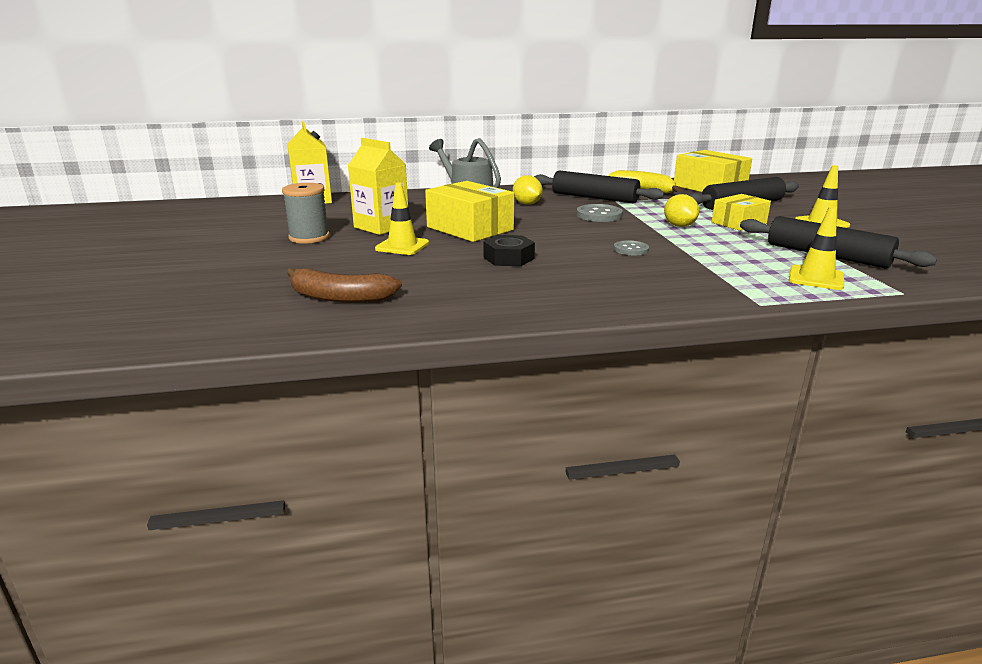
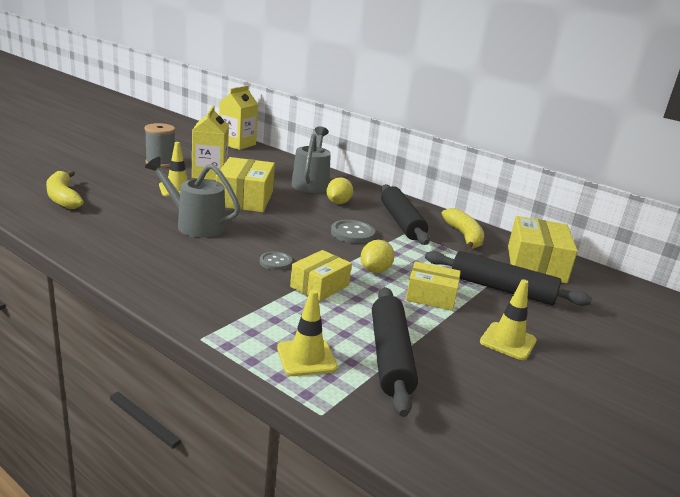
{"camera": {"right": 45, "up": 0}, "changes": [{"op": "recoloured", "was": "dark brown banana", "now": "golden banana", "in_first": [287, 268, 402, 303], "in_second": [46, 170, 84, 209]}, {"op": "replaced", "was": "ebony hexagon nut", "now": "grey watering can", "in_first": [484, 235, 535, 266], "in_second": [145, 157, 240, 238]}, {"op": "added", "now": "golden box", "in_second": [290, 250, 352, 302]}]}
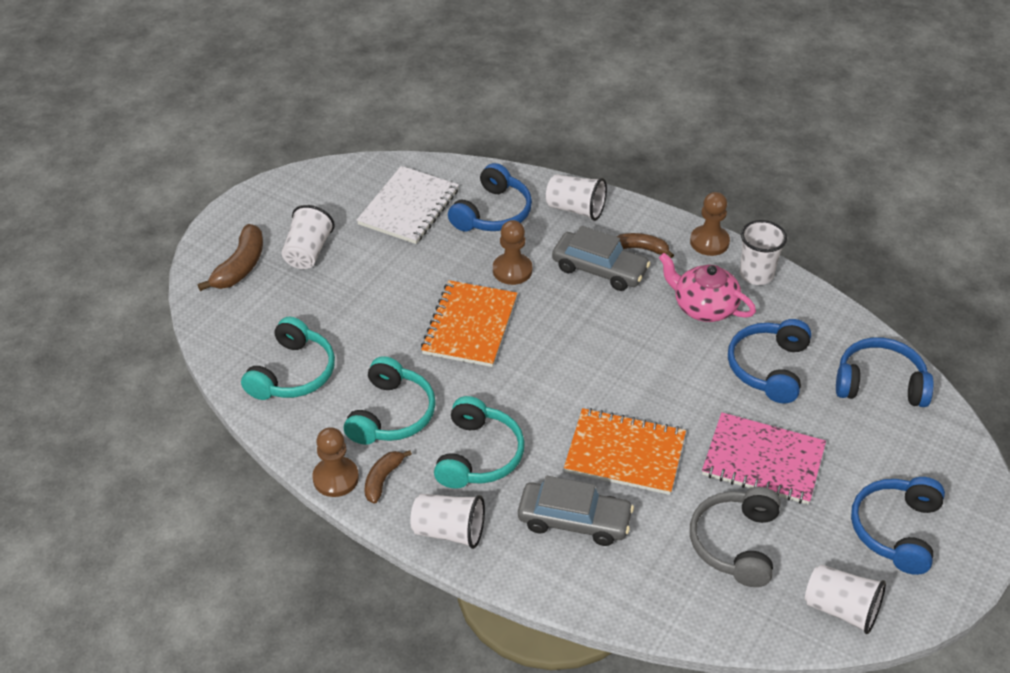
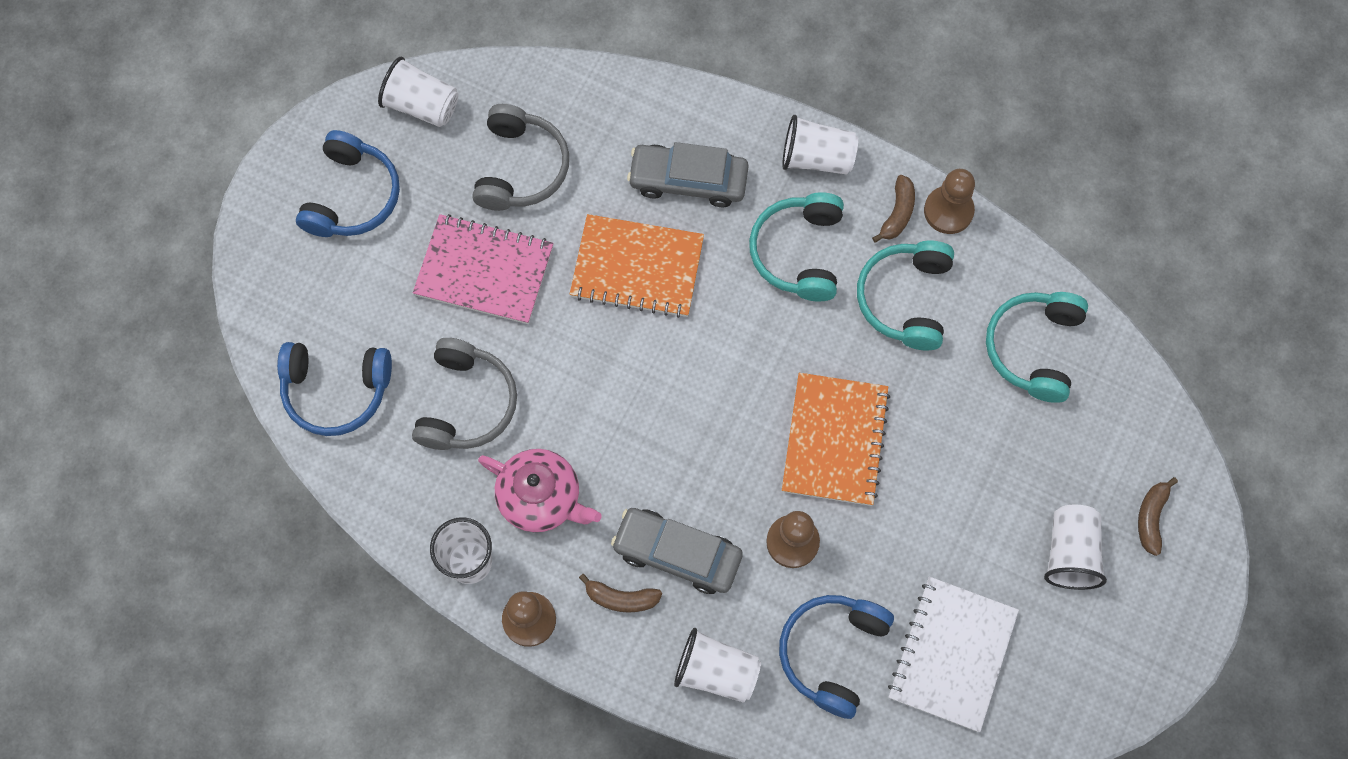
{"camera": {"right": 175, "up": 25}, "changes": [{"op": "recoloured", "was": "cobalt headset", "now": "grey headset", "in_first": [728, 319, 811, 403], "in_second": [412, 338, 517, 450]}, {"op": "resized", "was": "dark brown banana", "in_first": [198, 224, 263, 291], "in_second": [1138, 477, 1178, 556], "ratio": 0.64}]}
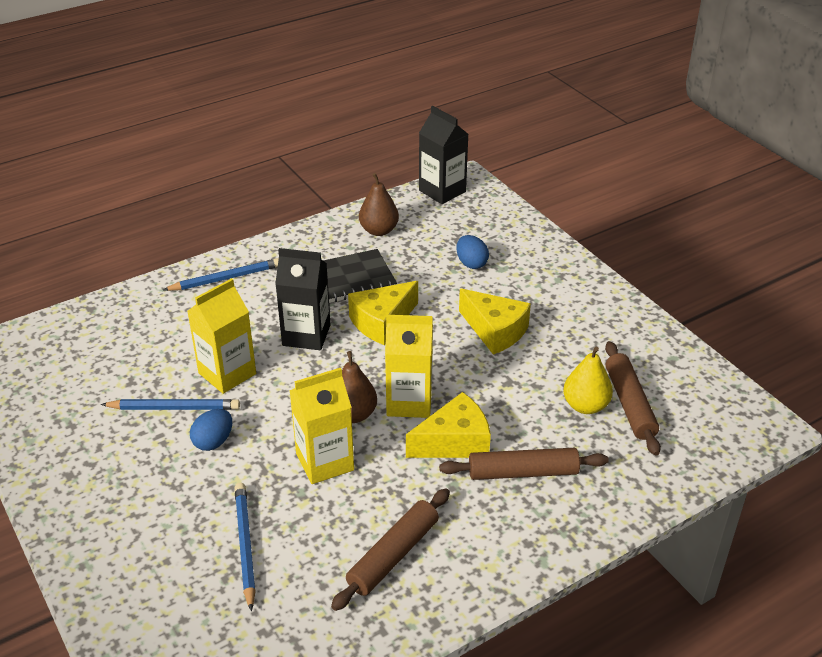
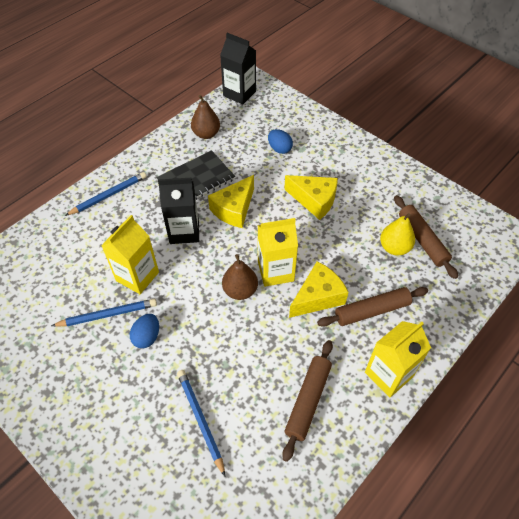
{"camera": {"right": -15, "up": 15}, "changes": [{"op": "moved", "was": "golden milk carton", "in_first": [289, 368, 354, 484], "in_second": [365, 321, 431, 397]}]}
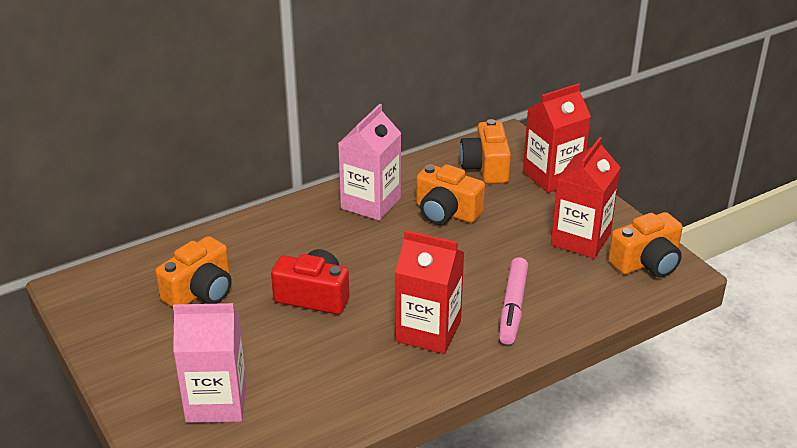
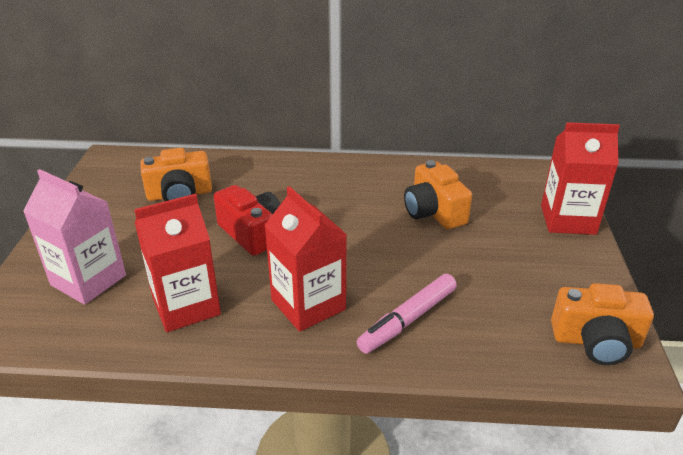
{"camera": {"right": 35, "up": 0}, "changes": [{"op": "moved", "was": "crimson milk carton", "in_first": [551, 137, 621, 259], "in_second": [134, 194, 221, 332]}, {"op": "removed", "was": "rose-pink milk carton", "in_first": [338, 104, 401, 221]}, {"op": "removed", "was": "orange-coloured photo camera", "in_first": [459, 119, 511, 184]}]}
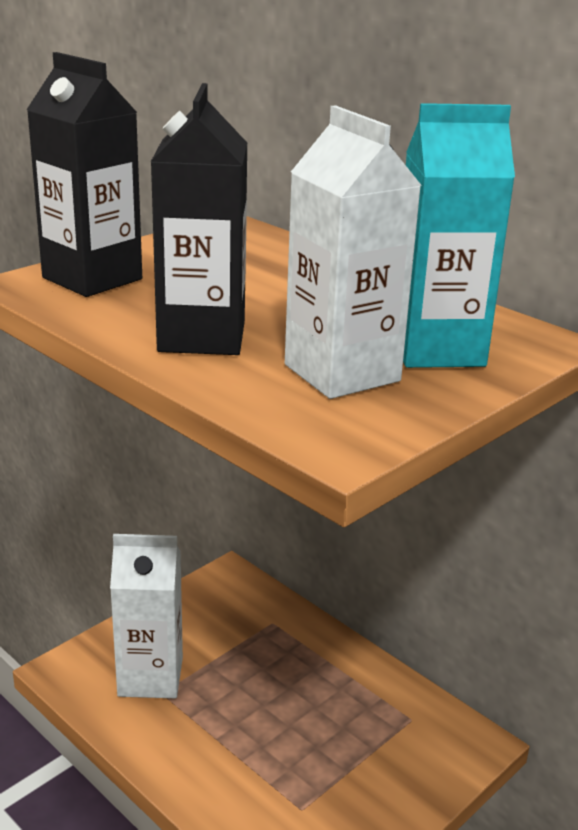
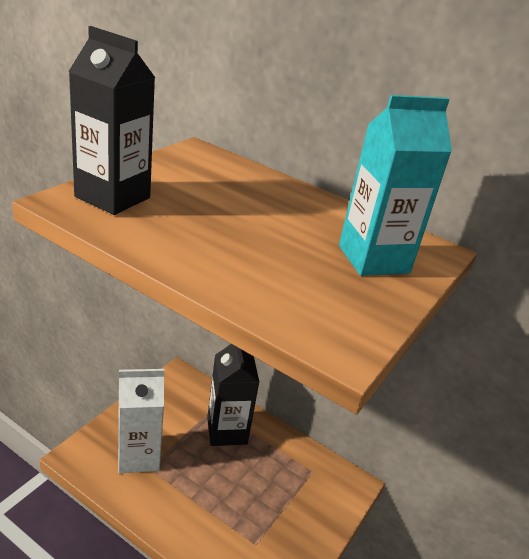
{"camera": {"right": -15, "up": 5}, "changes": [{"op": "moved", "was": "ebony milk carton", "in_first": [151, 83, 247, 355], "in_second": [207, 344, 259, 446]}, {"op": "removed", "was": "white milk carton", "in_first": [285, 105, 422, 399]}]}
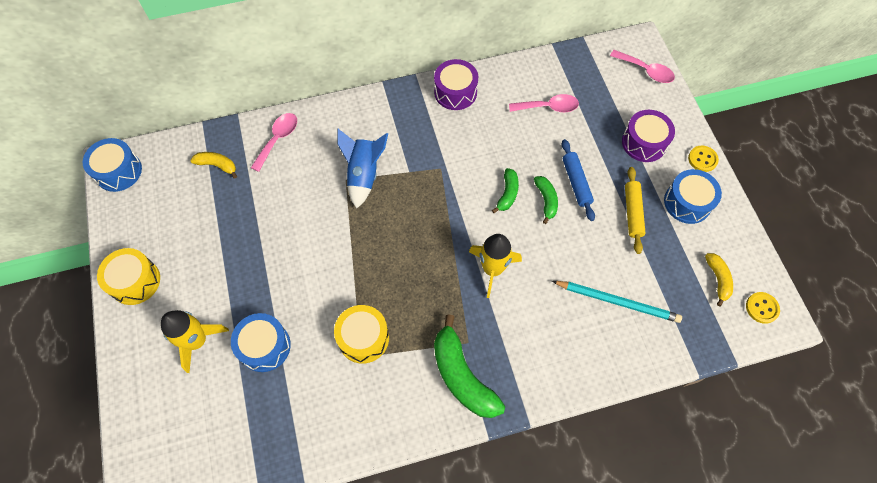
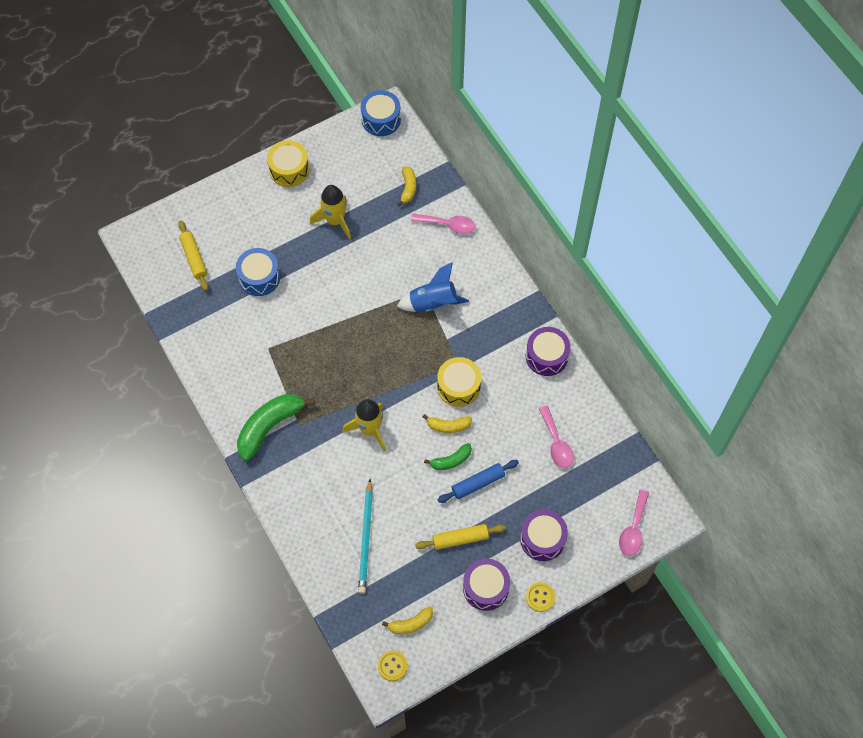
{"camera": {"right": 75, "up": 0}, "changes": [{"op": "added", "now": "golden pastry roller", "in_second": [178, 220, 208, 291]}, {"op": "moved", "was": "golden toy rocket", "in_first": [161, 310, 229, 373], "in_second": [310, 185, 351, 239]}, {"op": "recoloured", "was": "leaf-green banana", "now": "golden banana", "in_first": [492, 168, 519, 213], "in_second": [423, 414, 472, 433]}, {"op": "moved", "was": "golden toy drum", "in_first": [334, 305, 389, 364], "in_second": [437, 357, 481, 407]}, {"op": "recoloured", "was": "cobalt toy drum", "now": "royal purple toy drum", "in_first": [664, 169, 722, 224], "in_second": [463, 558, 510, 611]}]}
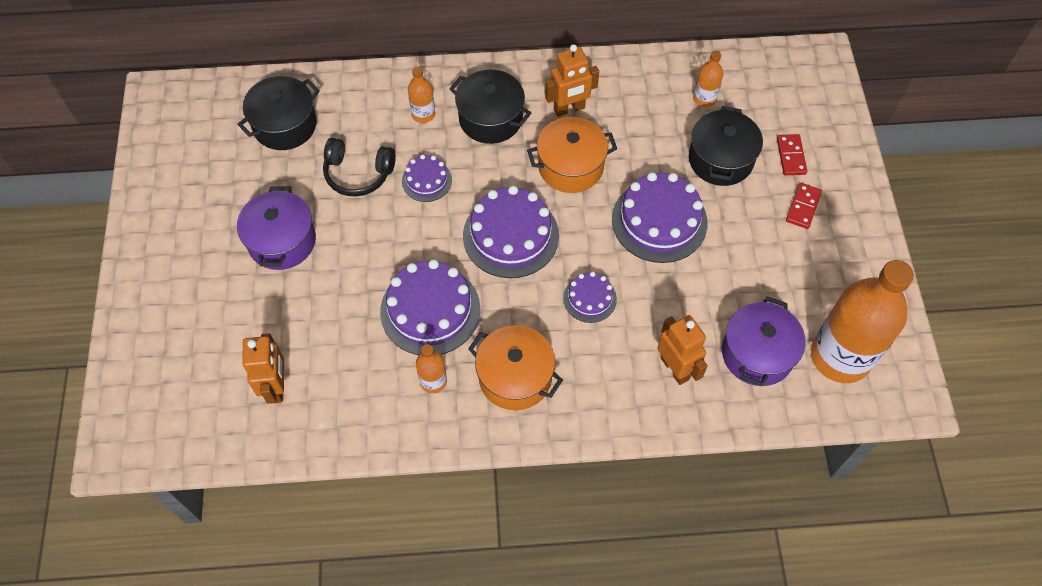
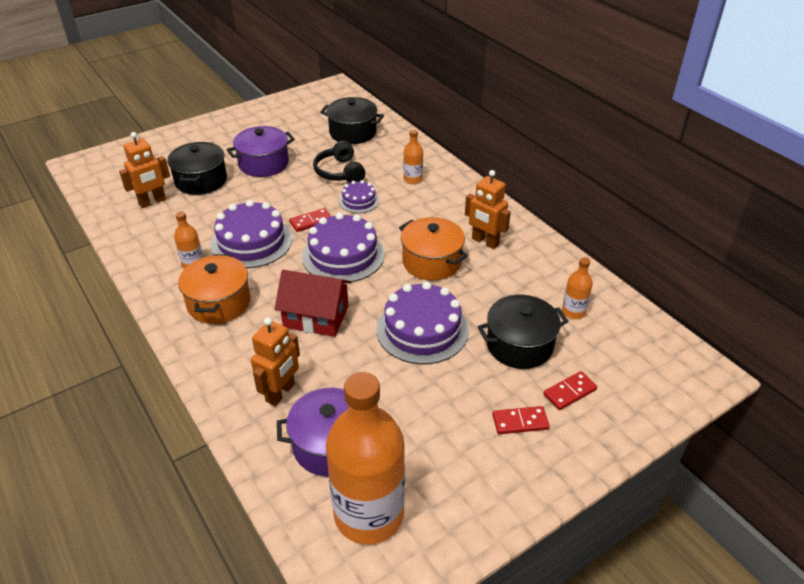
{"camera": {"right": 60, "up": -20}, "changes": [{"op": "moved", "was": "ebony pot", "in_first": [449, 69, 531, 144], "in_second": [167, 142, 227, 195]}, {"op": "replaced", "was": "royal purple layer cake", "now": "crimson cottage", "in_first": [563, 272, 617, 323], "in_second": [274, 270, 352, 337]}, {"op": "added", "now": "crimson domino", "in_second": [289, 208, 331, 232]}]}
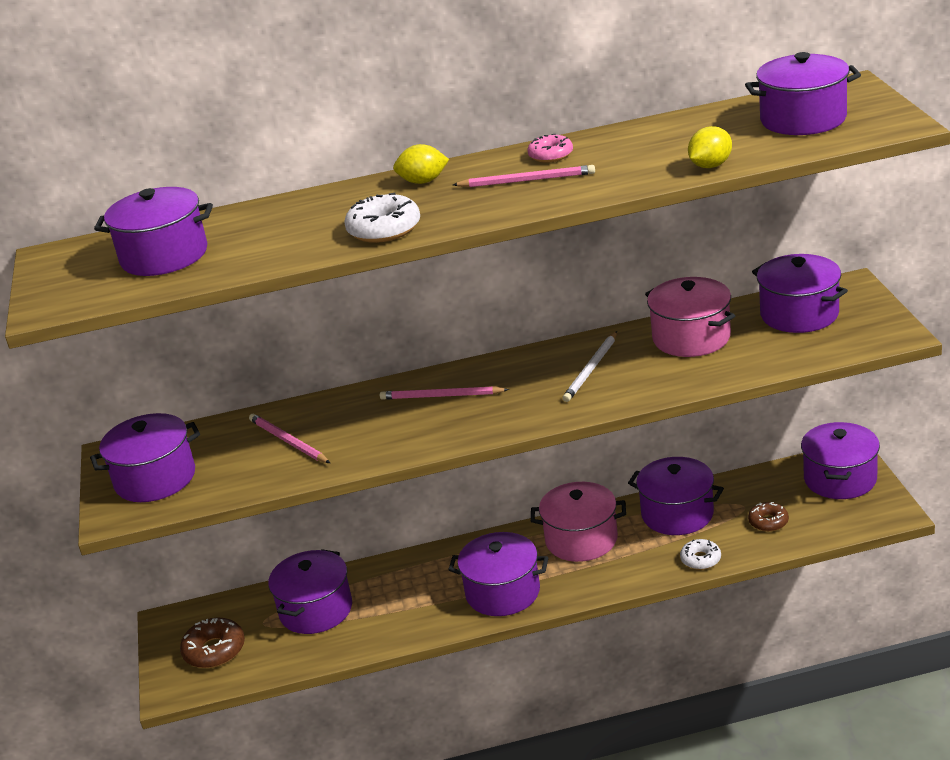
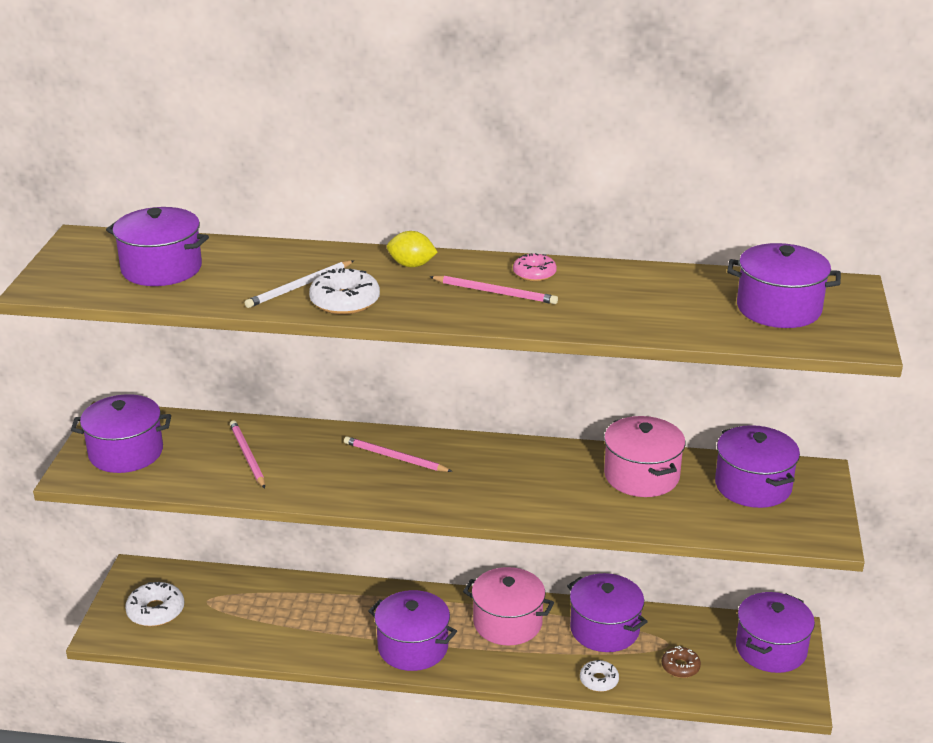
{"camera": {"right": 15, "up": 0}, "changes": [{"op": "recoloured", "was": "dark brown doughnut", "now": "white doughnut", "in_first": [180, 618, 245, 668], "in_second": [125, 582, 184, 627]}, {"op": "moved", "was": "white lead pencil", "in_first": [563, 331, 617, 402], "in_second": [245, 260, 354, 308]}, {"op": "removed", "was": "royal purple pot", "in_first": [268, 549, 352, 634]}, {"op": "removed", "was": "golden citrus fruit", "in_first": [688, 126, 732, 168]}]}
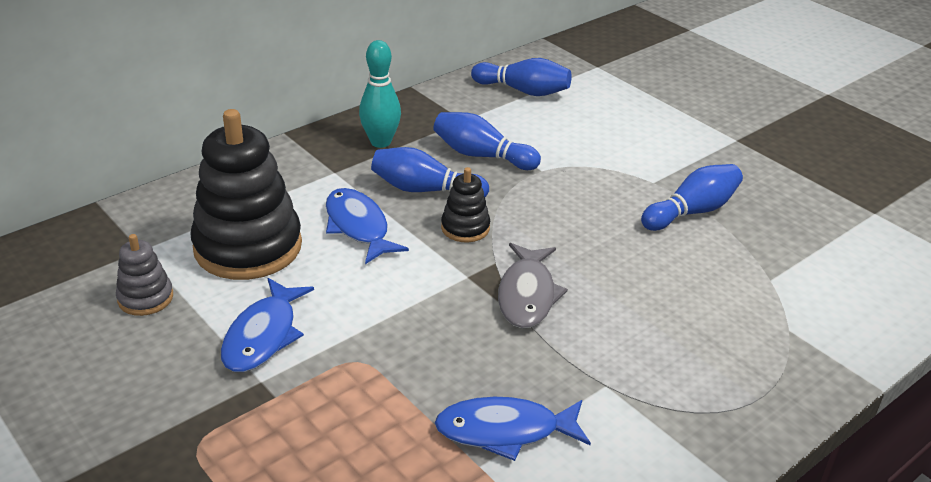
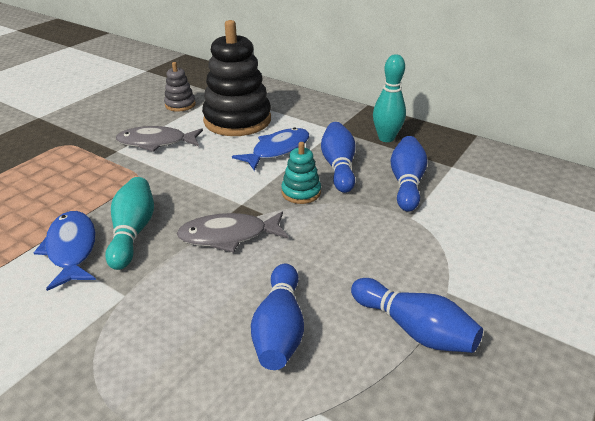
{"camera": {"right": 75, "up": 0}, "changes": [{"op": "added", "now": "turquoise bowling pin", "in_second": [105, 177, 154, 270]}, {"op": "recoloured", "was": "cobalt toy fish", "now": "grey toy fish", "in_first": [221, 278, 314, 372], "in_second": [116, 126, 203, 152]}, {"op": "moved", "was": "cobalt bowling pin", "in_first": [471, 58, 572, 96], "in_second": [251, 264, 304, 370]}, {"op": "recoloured", "was": "ebony stacking rings", "now": "turquoise stacking rings", "in_first": [441, 167, 490, 242], "in_second": [281, 142, 321, 204]}]}
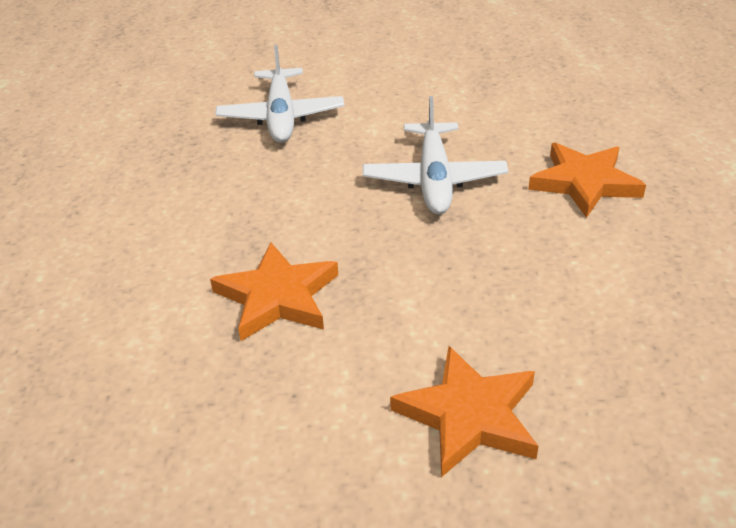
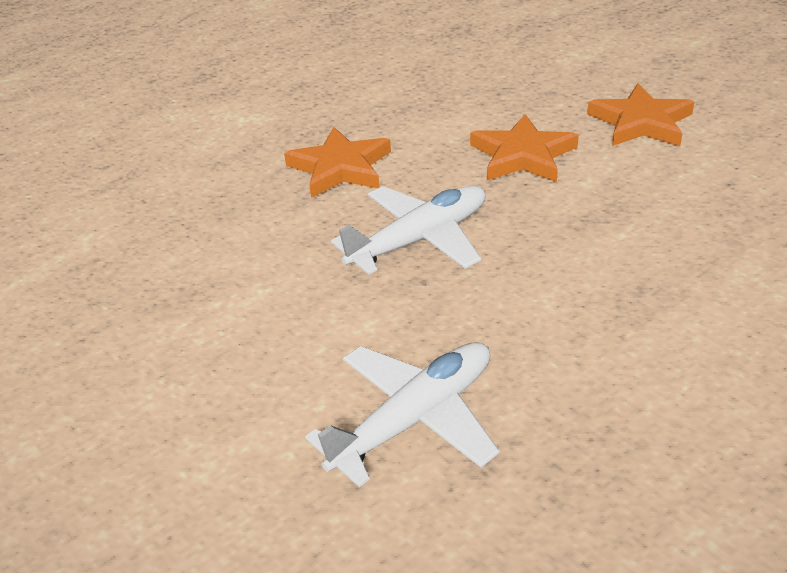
{"camera": {"right": -125, "up": 0}, "changes": [{"op": "moved", "was": "orange-coloured star shape", "in_first": [210, 242, 338, 341], "in_second": [470, 114, 579, 182]}]}
